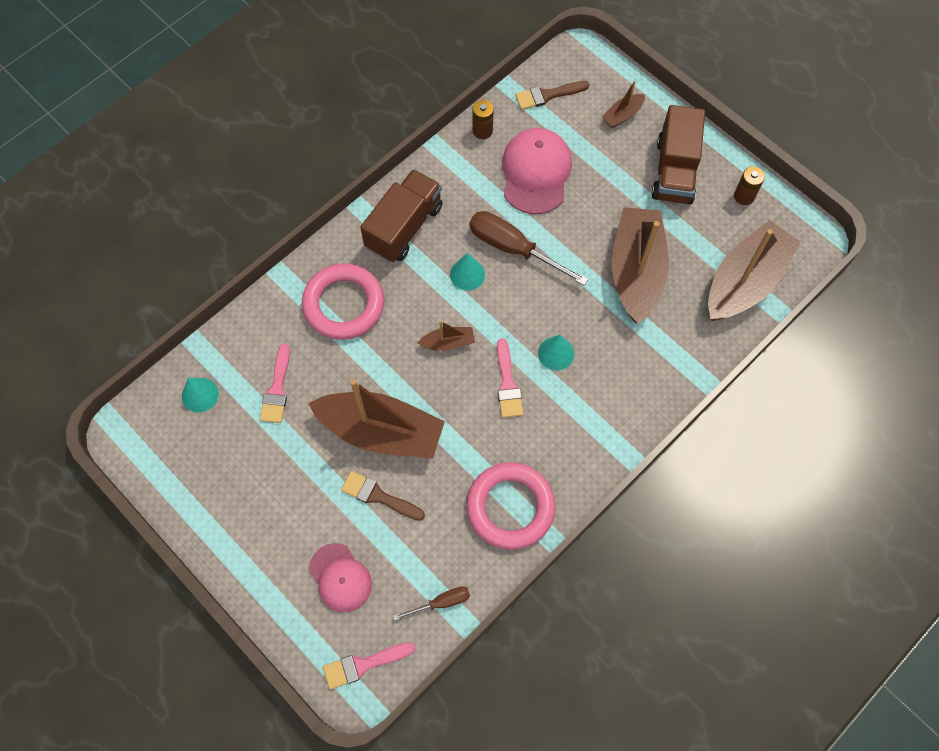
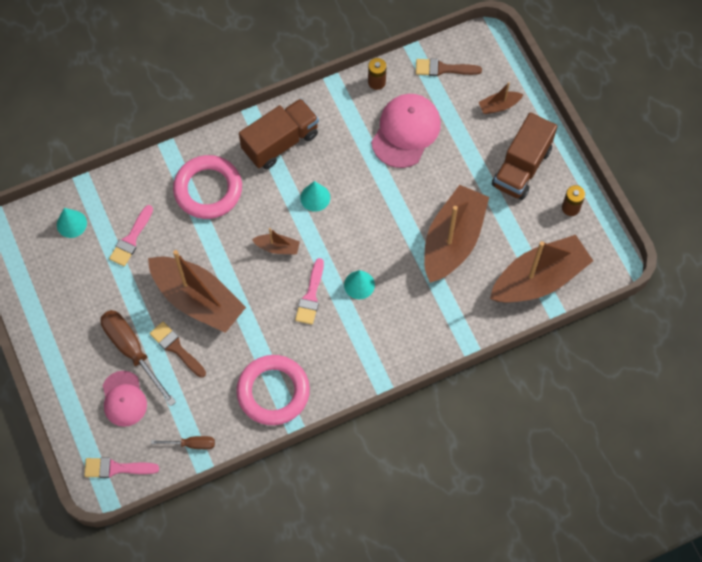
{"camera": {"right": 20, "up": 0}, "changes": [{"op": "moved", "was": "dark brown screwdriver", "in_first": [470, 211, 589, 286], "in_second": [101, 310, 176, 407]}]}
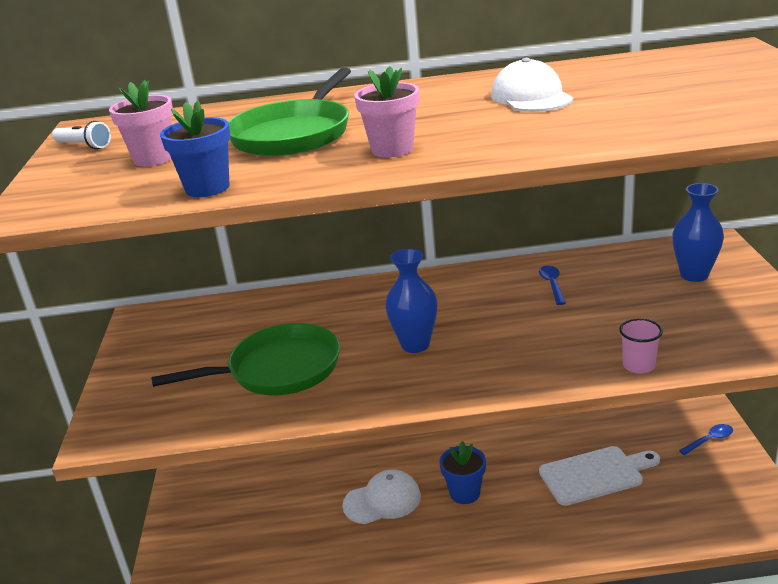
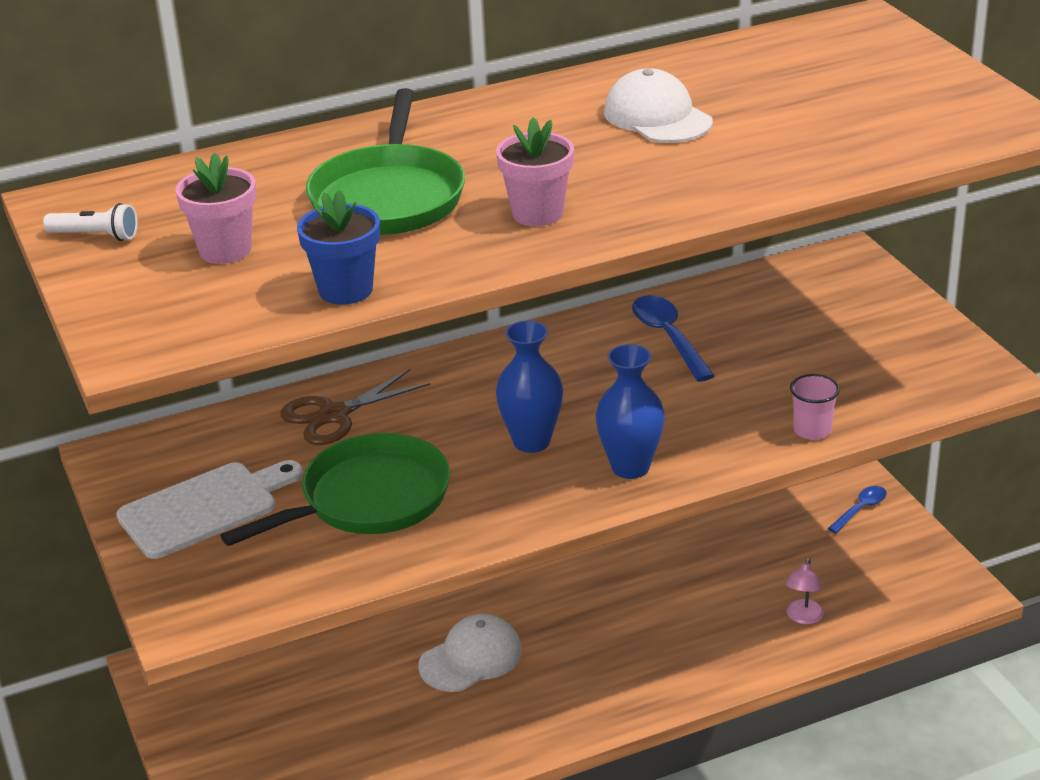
{"camera": {"right": -20, "up": 5}, "changes": [{"op": "moved", "was": "white chopping board", "in_first": [539, 446, 660, 506], "in_second": [116, 460, 303, 559]}, {"op": "added", "now": "dark brown shears", "in_second": [280, 368, 430, 445]}, {"op": "moved", "was": "cobalt flower vase", "in_first": [673, 183, 724, 282], "in_second": [595, 344, 665, 479]}, {"op": "resized", "was": "cobalt spoon", "in_first": [539, 266, 566, 305], "in_second": [632, 295, 715, 382], "ratio": 1.61}, {"op": "added", "now": "rose-pink reading lamp", "in_second": [786, 558, 824, 625]}, {"op": "removed", "was": "cobalt plant pot", "in_first": [439, 441, 486, 504]}]}
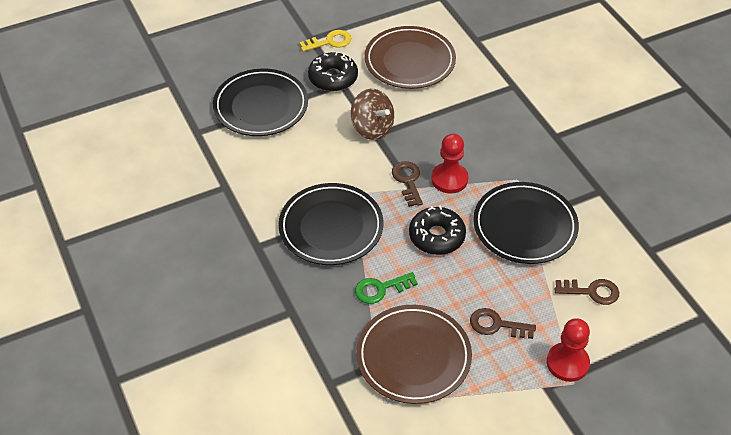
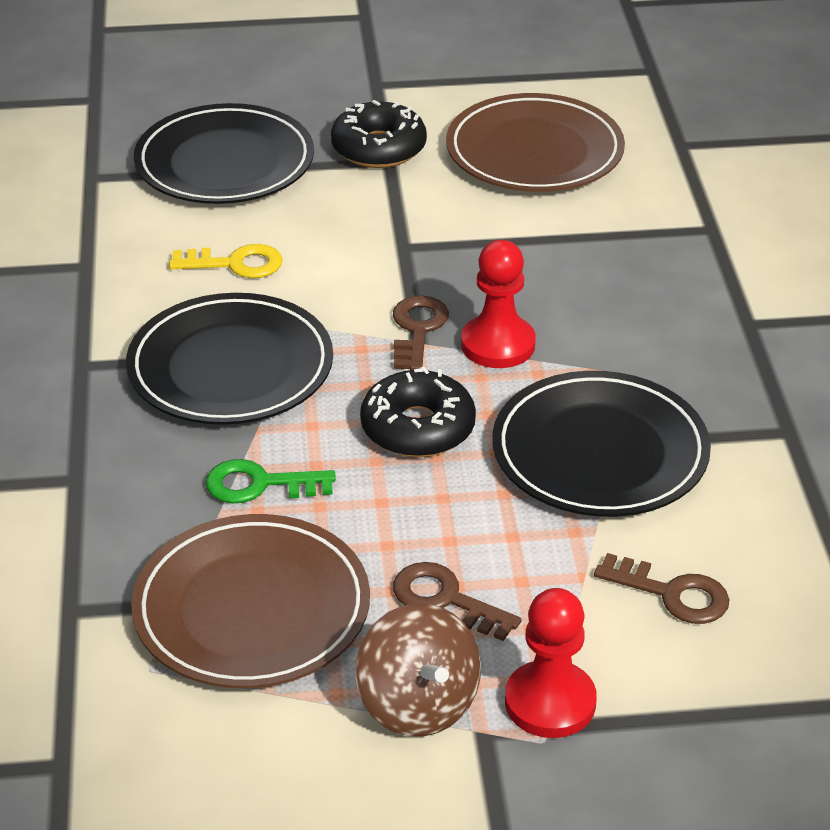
{"camera": {"right": 20, "up": -10}, "changes": [{"op": "moved", "was": "golden latchkey", "in_first": [300, 30, 351, 52], "in_second": [169, 244, 283, 278]}, {"op": "moved", "was": "dark brown toy top", "in_first": [351, 89, 394, 140], "in_second": [356, 603, 481, 737]}]}
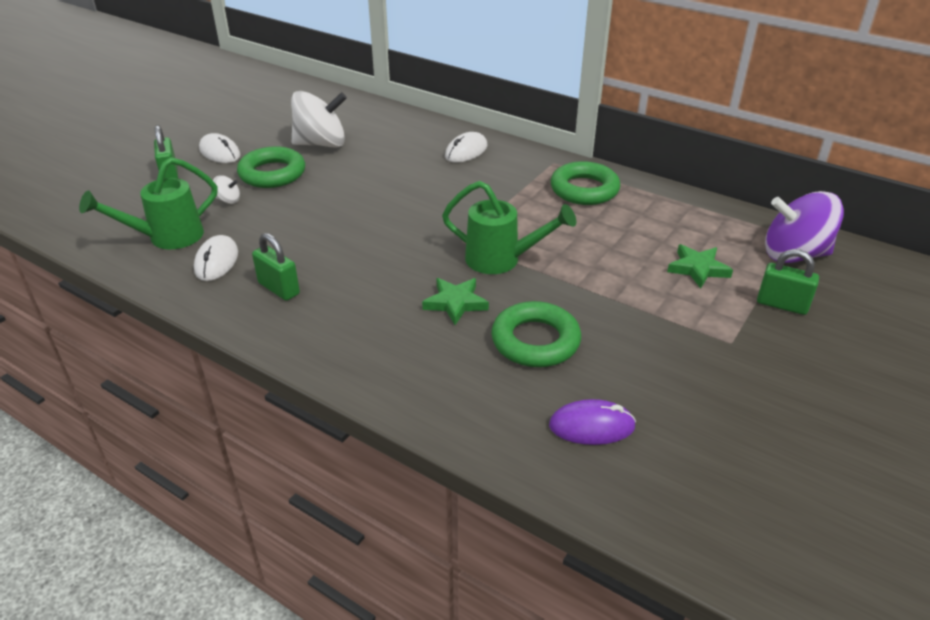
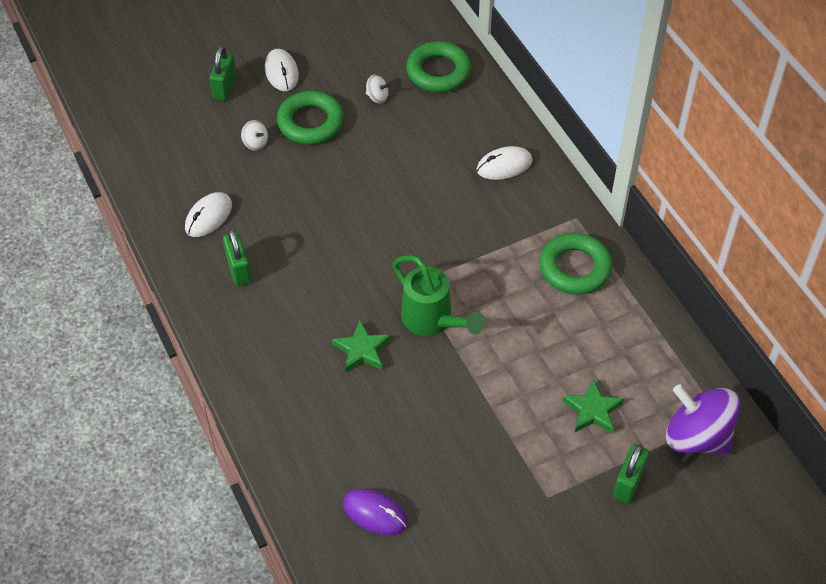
{"camera": {"right": 30, "up": 15}, "changes": [{"op": "resized", "was": "white toy top", "in_first": [291, 91, 347, 148], "in_second": [366, 75, 390, 103], "ratio": 0.41}, {"op": "moved", "was": "leaf-green hoop", "in_first": [491, 301, 581, 367], "in_second": [406, 41, 471, 92]}, {"op": "turned", "was": "leaf-green small lock", "in_first": [757, 249, 819, 315], "in_second": [613, 444, 649, 503], "clockwise": 60}, {"op": "removed", "was": "leaf-green watering can", "in_first": [79, 157, 217, 249]}]}
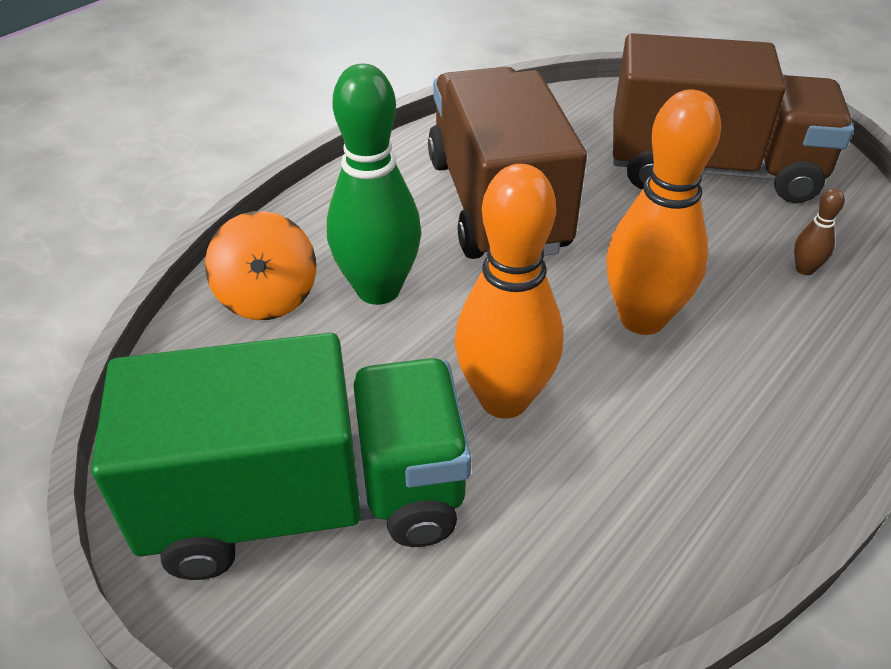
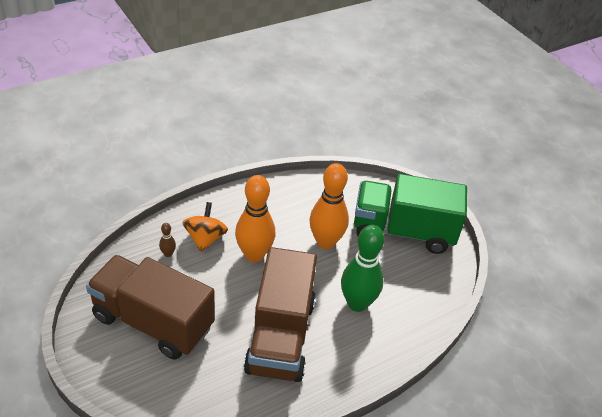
{"camera": {"right": -165, "up": 0}, "changes": [{"op": "moved", "was": "orange-coloured toy top", "in_first": [205, 211, 316, 320], "in_second": [182, 202, 228, 252]}]}
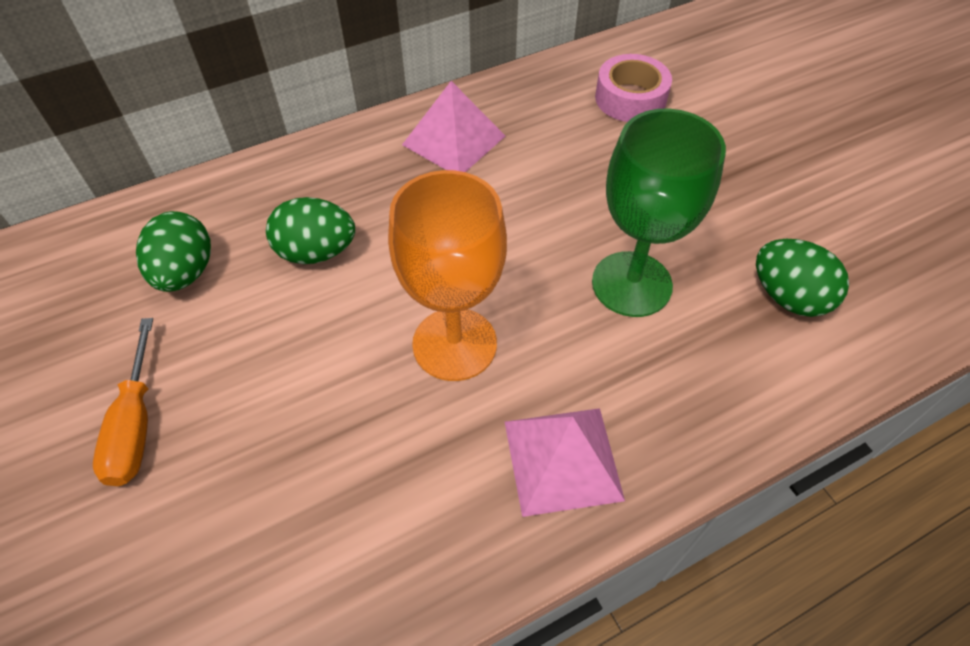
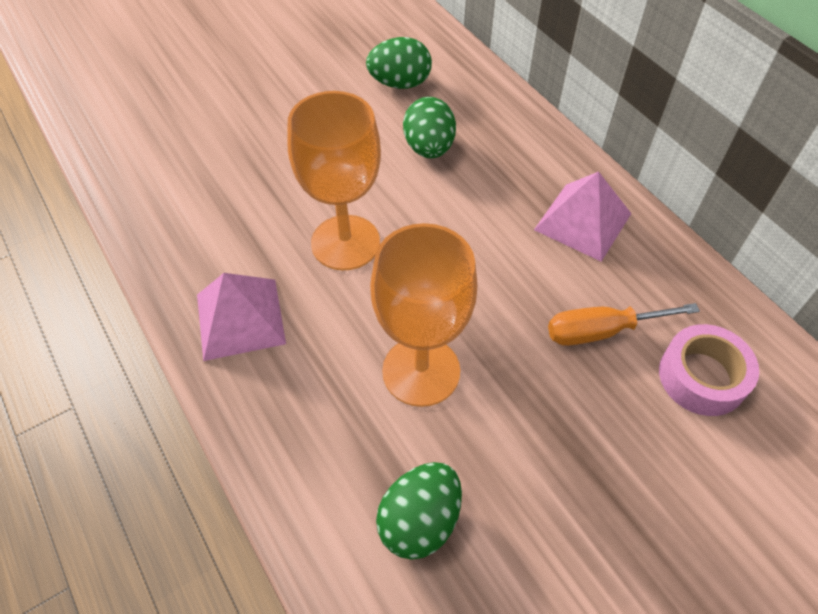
{"camera": {"right": 85, "up": 0}, "changes": [{"op": "recoloured", "was": "leaf-green wine glass", "now": "orange-coloured wine glass", "in_first": [592, 109, 726, 317], "in_second": [370, 223, 478, 407]}, {"op": "moved", "was": "orange-coloured screwdriver", "in_first": [93, 318, 153, 486], "in_second": [548, 303, 700, 346]}]}
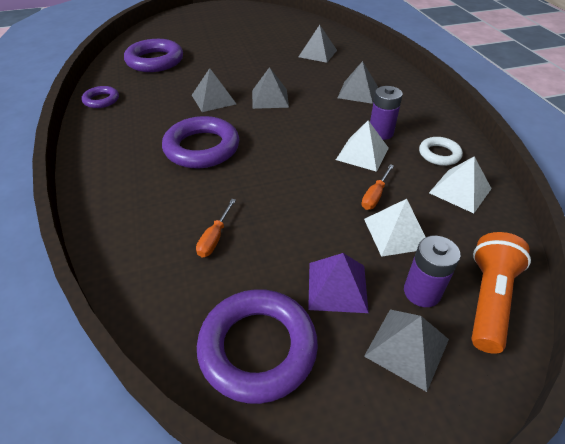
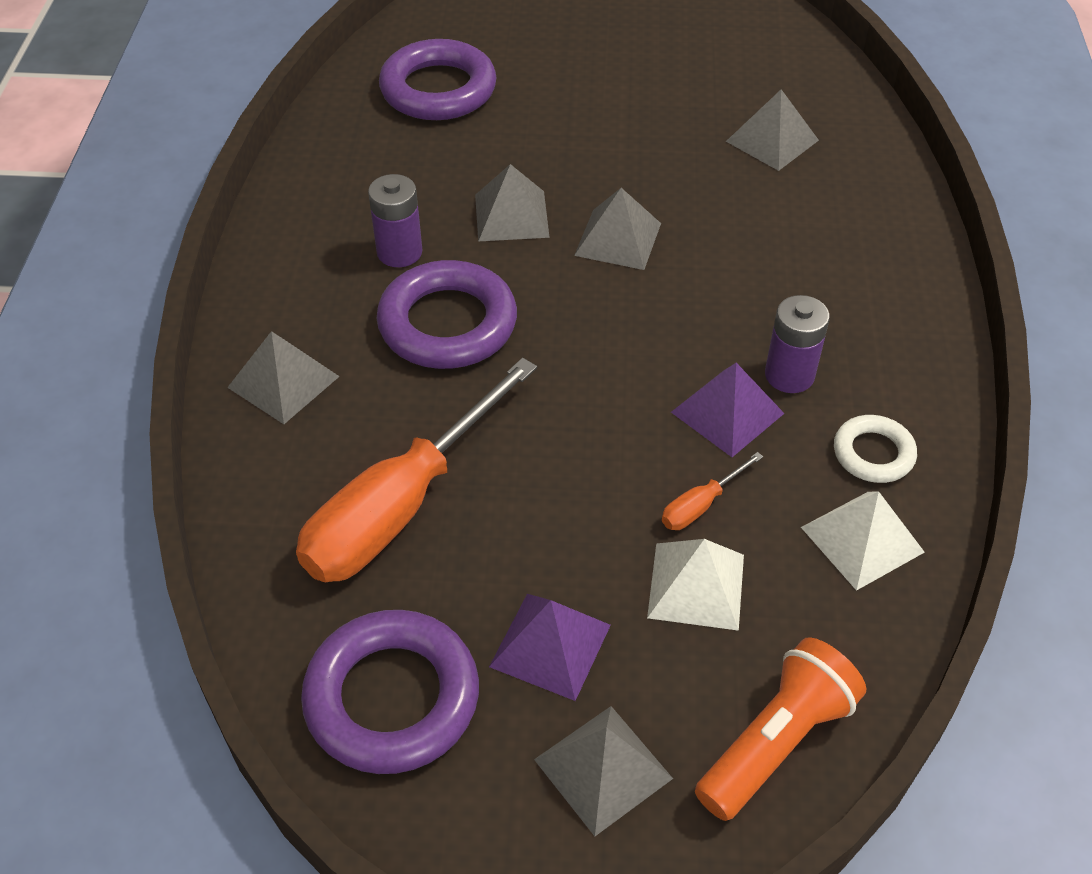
{"camera": {"right": 20, "up": 5}, "changes": [{"op": "moved", "was": "grey solid pyramid", "in_first": [338, 61, 378, 104], "in_second": [227, 331, 340, 424]}, {"op": "resized", "was": "orange-coloured screwdriver", "in_first": [196, 199, 236, 257], "in_second": [296, 358, 537, 582], "ratio": 2.48}, {"op": "moved", "was": "royal purple AA battery", "in_first": [404, 236, 461, 307], "in_second": [368, 174, 422, 267]}, {"op": "recoloured", "was": "white solid pyramid", "now": "royal purple solid pyramid", "in_first": [336, 120, 389, 172], "in_second": [671, 363, 785, 457]}, {"op": "removed", "was": "royal purple hoop", "in_first": [81, 86, 119, 108]}]}
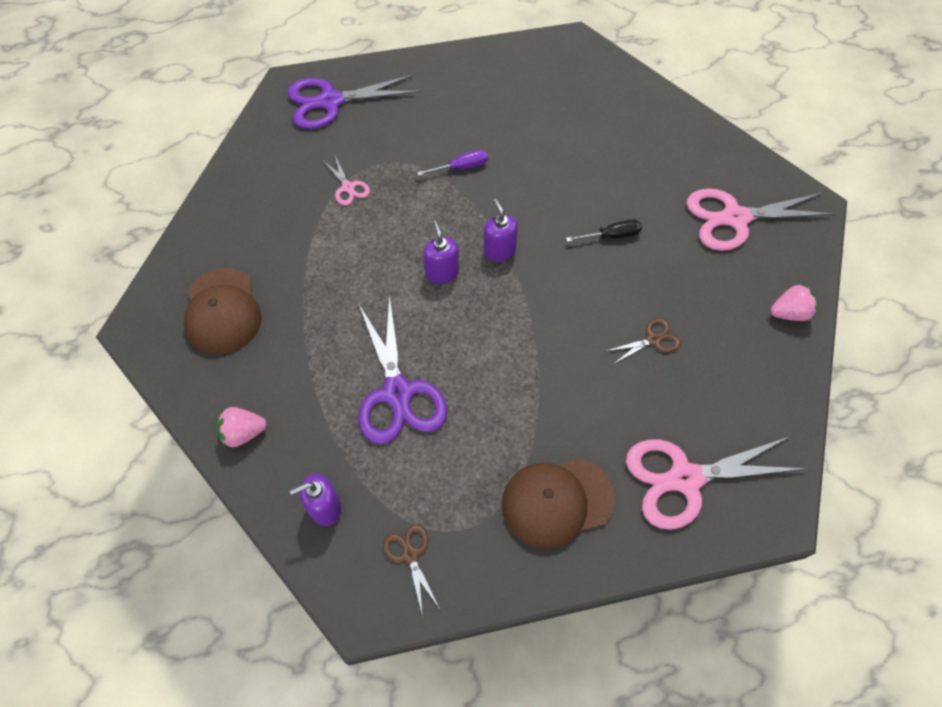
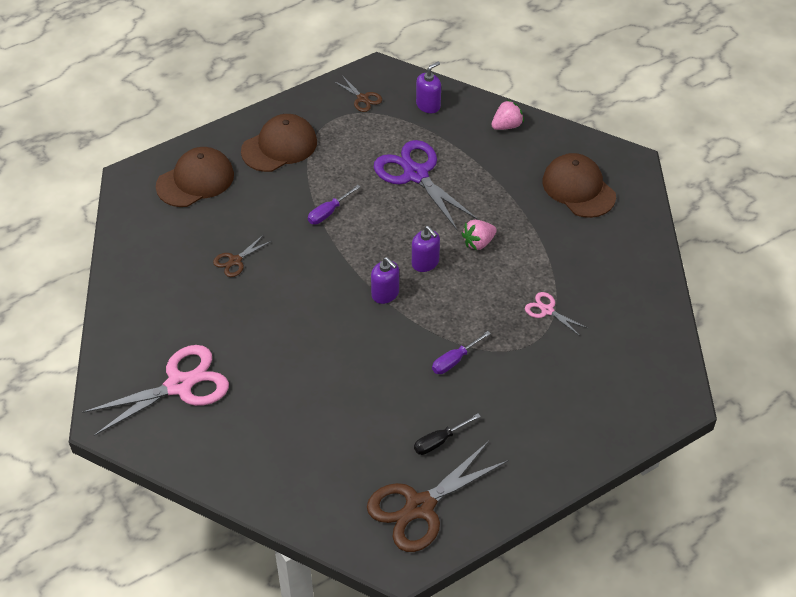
{"camera": {"right": 160, "up": -10}, "changes": [{"op": "replaced", "was": "rose-pink shears", "now": "dark brown cap", "in_first": [626, 437, 807, 530], "in_second": [156, 147, 234, 207]}, {"op": "added", "now": "royal purple screwdriver", "in_second": [308, 185, 360, 224]}, {"op": "added", "now": "dark brown shears", "in_second": [367, 441, 509, 552]}, {"op": "moved", "was": "ebony screwdriver", "in_first": [566, 219, 642, 242], "in_second": [414, 413, 481, 455]}, {"op": "moved", "was": "rose-pink toy strawberry", "in_first": [770, 283, 818, 321], "in_second": [462, 220, 497, 250]}, {"op": "removed", "was": "royal purple shears", "in_first": [287, 74, 421, 129]}]}
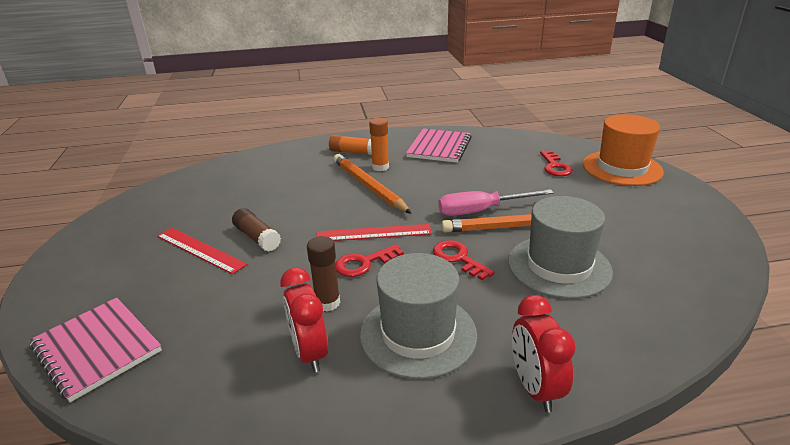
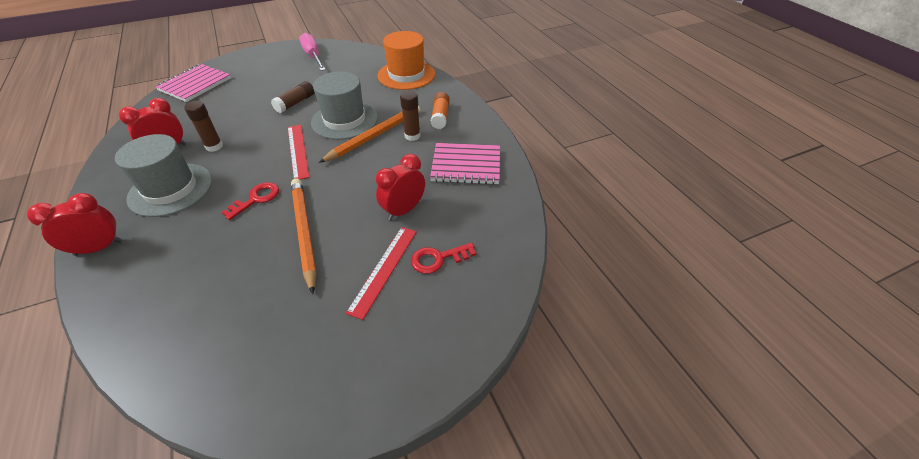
{"camera": {"right": 75, "up": 15}, "changes": [{"op": "moved", "was": "rose-pink screwdriver", "in_first": [439, 189, 554, 216], "in_second": [299, 33, 326, 71]}, {"op": "moved", "was": "grey hat", "in_first": [508, 196, 613, 299], "in_second": [311, 71, 378, 140]}, {"op": "moved", "was": "crimson measuring stick", "in_first": [157, 228, 247, 274], "in_second": [346, 227, 417, 320]}, {"op": "added", "now": "crimson bedside clock", "in_second": [376, 154, 425, 220]}, {"op": "moved", "was": "orange-coloured hat", "in_first": [583, 114, 664, 186], "in_second": [377, 31, 435, 90]}, {"op": "recoloured", "was": "orange-coloured stick of glue", "now": "dark brown stick of glue", "in_first": [369, 118, 389, 171], "in_second": [400, 91, 420, 141]}, {"op": "removed", "was": "crimson latchkey", "in_first": [336, 244, 404, 277]}]}
